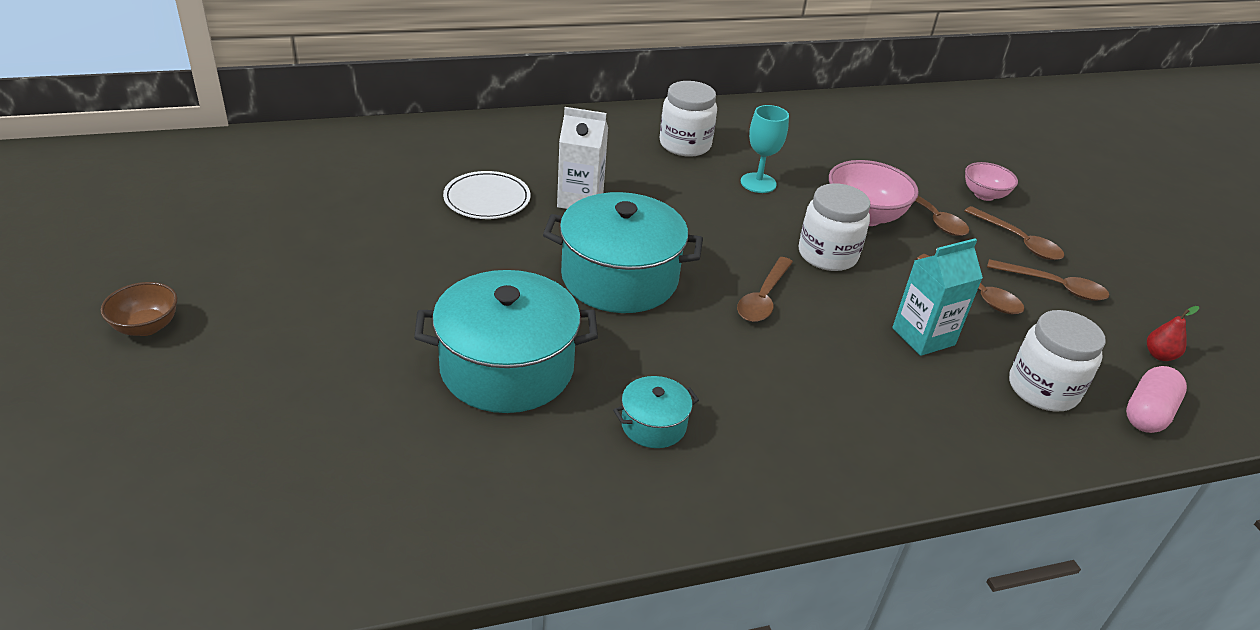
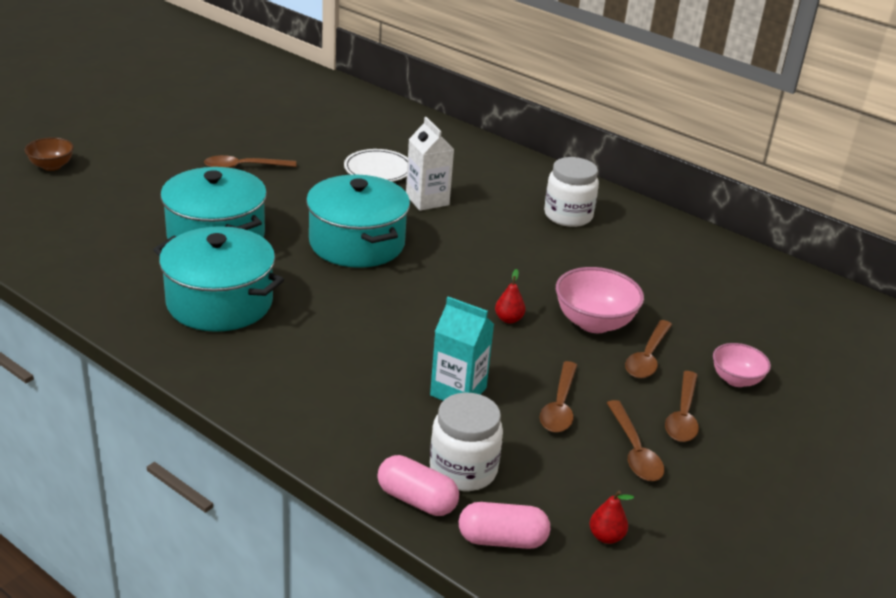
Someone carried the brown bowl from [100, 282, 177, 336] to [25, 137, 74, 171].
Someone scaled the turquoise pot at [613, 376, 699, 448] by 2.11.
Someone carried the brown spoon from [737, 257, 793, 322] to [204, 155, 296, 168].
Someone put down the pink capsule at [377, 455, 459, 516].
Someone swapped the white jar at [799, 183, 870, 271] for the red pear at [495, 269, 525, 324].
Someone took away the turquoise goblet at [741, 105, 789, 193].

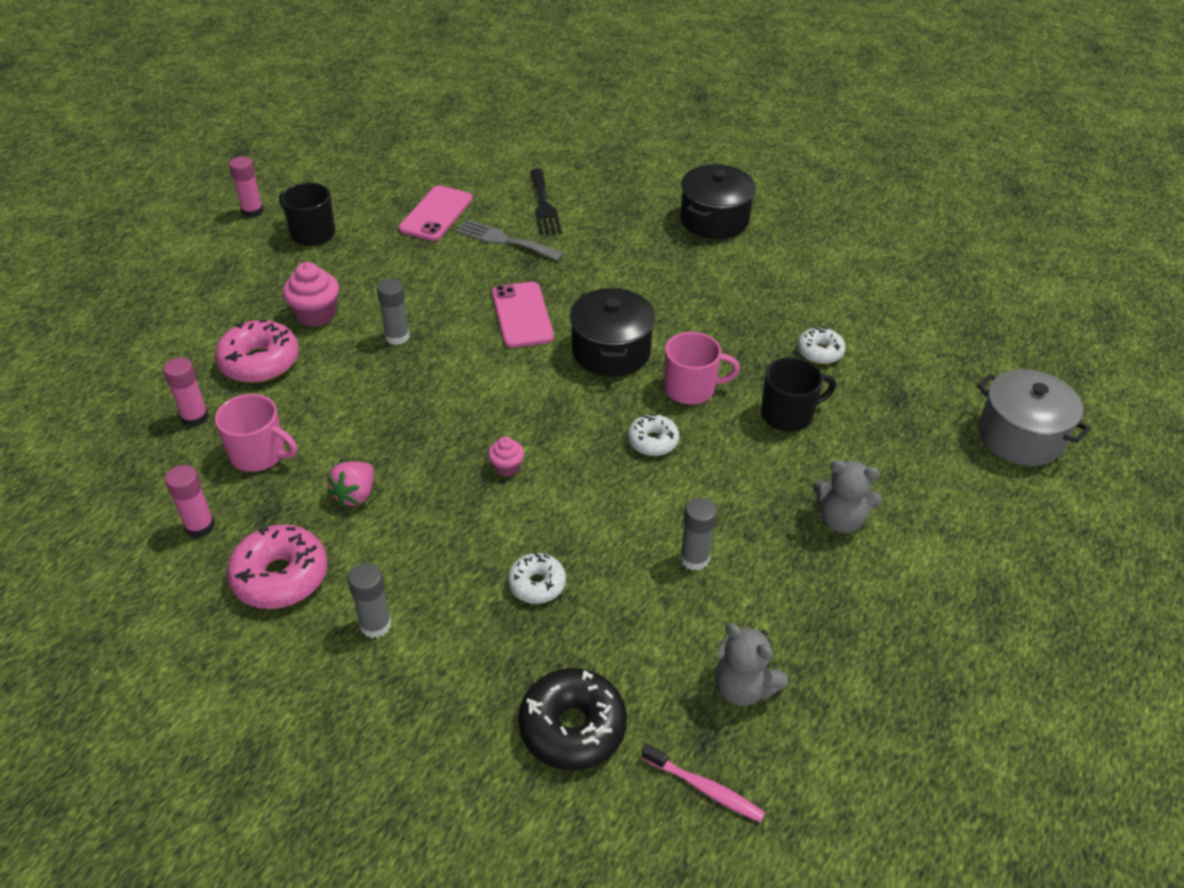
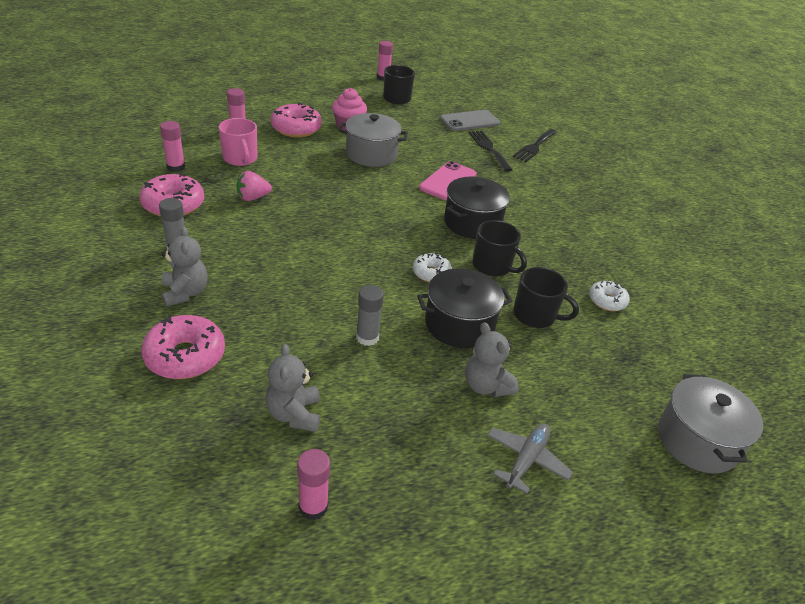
Someone repainted the black donut at [518, 668, 627, 771], which became the pink donut at [141, 315, 225, 379].
Someone put down the grey teddy bear at [162, 227, 208, 307].
Someone put down the pink glue stick at [297, 449, 330, 520].
Someone swapped the grey glue stick at [377, 279, 410, 345] for the grey pot at [338, 113, 408, 167].
Someone carried the black pot from [680, 164, 756, 239] to [417, 268, 512, 348].
Someone repainted the pink phone at [399, 186, 473, 241], which became the grey phone at [440, 110, 500, 131].
Someone repainted the grey fork at [456, 219, 564, 261], which became the black fork at [468, 131, 513, 172].
Someone repainted the pink mug at [664, 332, 740, 405], which became the black mug at [472, 220, 527, 276].
Someone put down the grey plane at [487, 423, 573, 494].
Someone took away the pink cupcake at [488, 437, 524, 476].
Someone took away the white donut at [508, 552, 566, 604].
Someone took away the pink toothbrush at [642, 744, 765, 822].

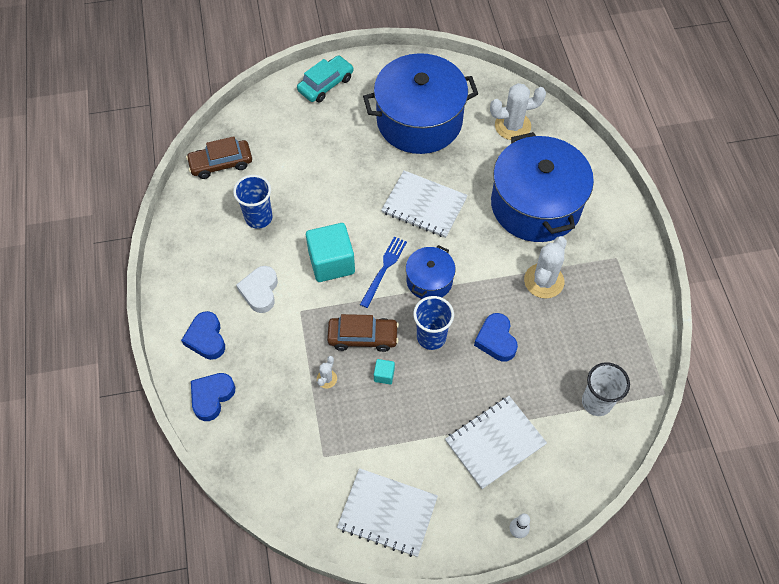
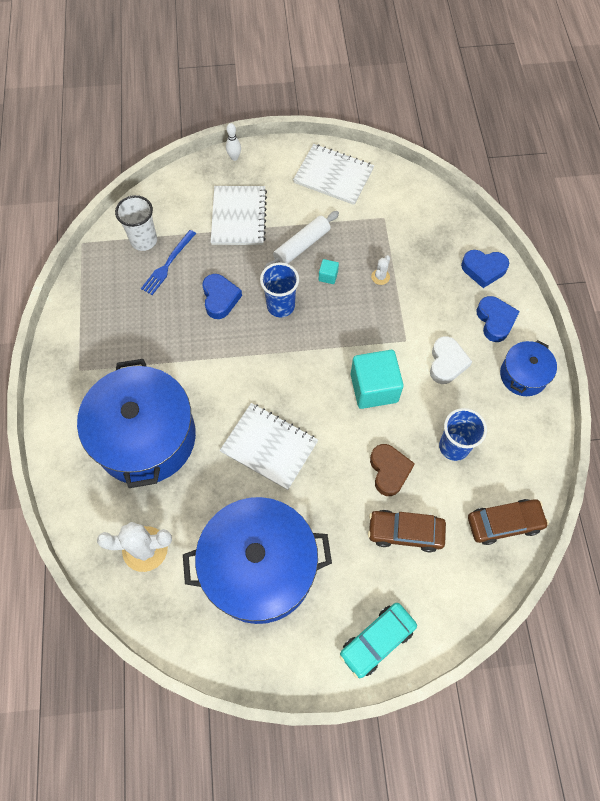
Someone carried the blue fork from [360, 237, 407, 308] to [141, 230, 196, 295].
Someone rotated the white notebook at [445, 396, 547, 489] by 60 degrees counterclockwise.
Someone put down the white rolling pin at [264, 211, 339, 269].
Someone carried the brown car from [327, 314, 399, 352] to [368, 510, 446, 552].
Someone put down the brown heart at [370, 444, 415, 496].
Someone rotated the blue heart at [191, 373, 235, 421] by 60 degrees clockwise.
Someone carried the blue pot from [406, 245, 456, 299] to [500, 340, 557, 396].
Someone took away the white cactus at [524, 236, 567, 298].

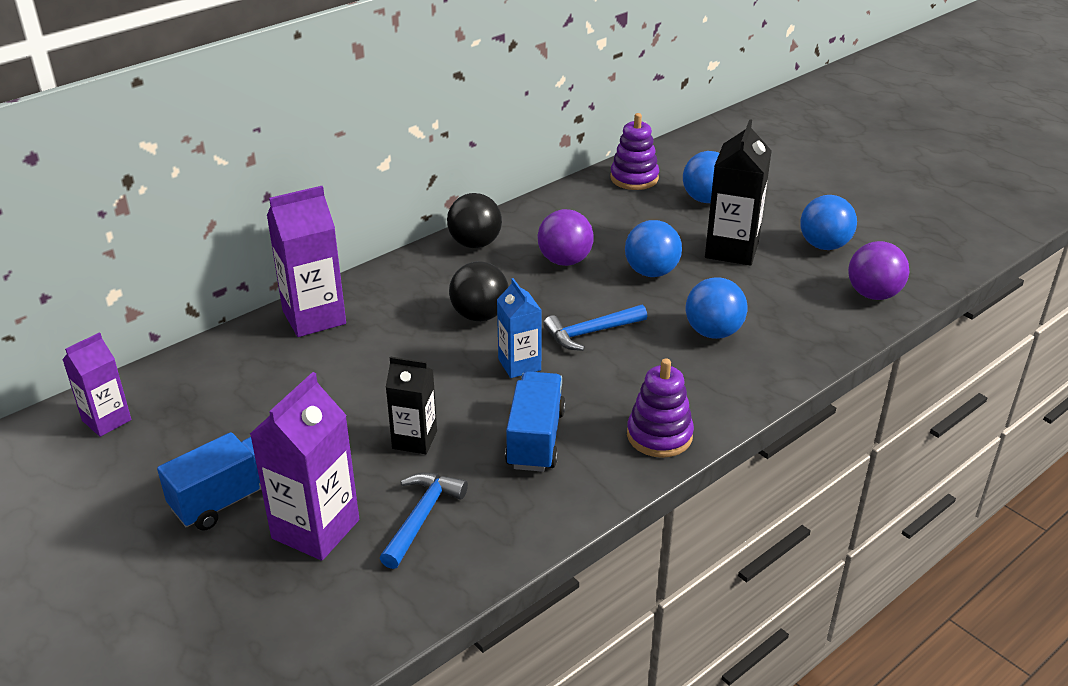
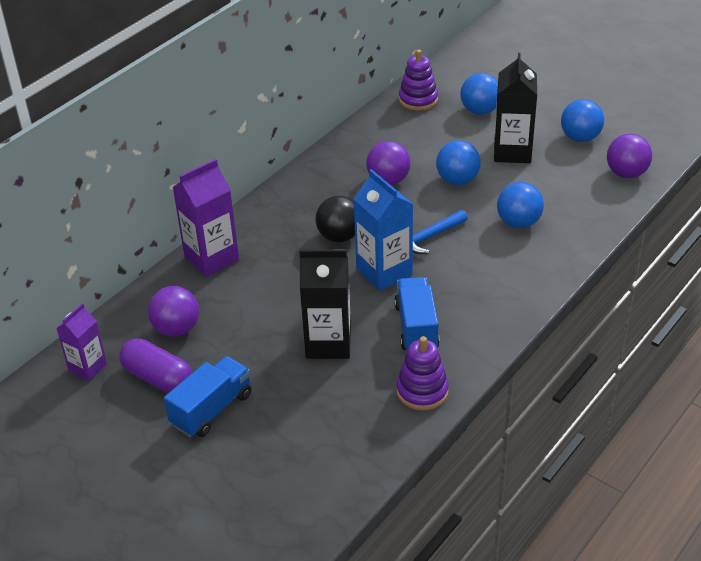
Someone put down the purple capsule at [120, 338, 192, 393].
Someone put down the purple ball at [148, 286, 199, 337].
Someone scaled the black carton at [386, 356, 437, 454] by 1.60.
Someone scaled the blue carton at [497, 278, 542, 378] by 1.60.
Someone carried the purple stacking toy from [627, 359, 694, 458] to [396, 336, 449, 411].
Someone took away the purple carton at [250, 372, 359, 561].
Someone took away the blue hammer at [380, 473, 468, 569].
Someone took away the black ball at [447, 193, 502, 248].

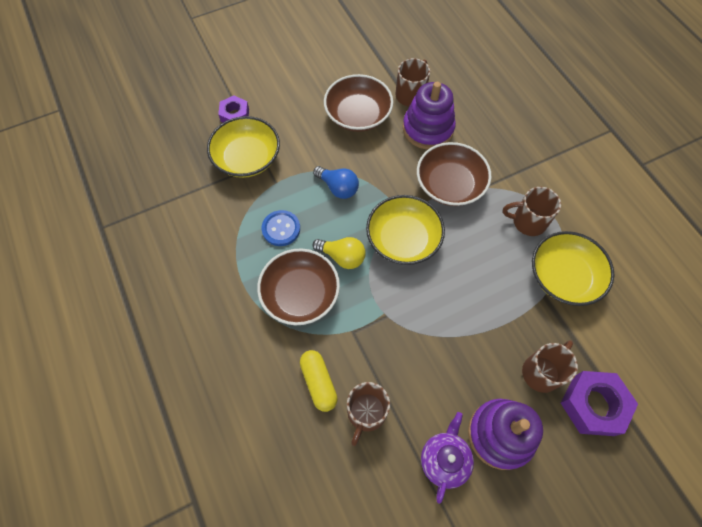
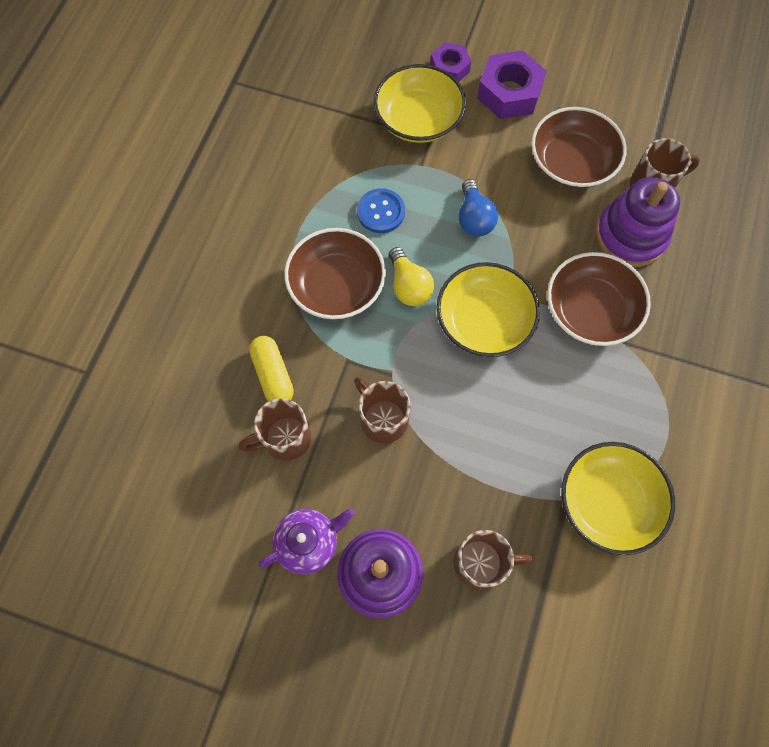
Someone rotated the yellow capsule at [300, 350, 338, 412] by 45 degrees counterclockwise.
Someone carried the brown mug from [503, 187, 561, 236] to [354, 377, 411, 443].
Someone carried the purple nut from [561, 371, 638, 436] to [477, 50, 547, 119].

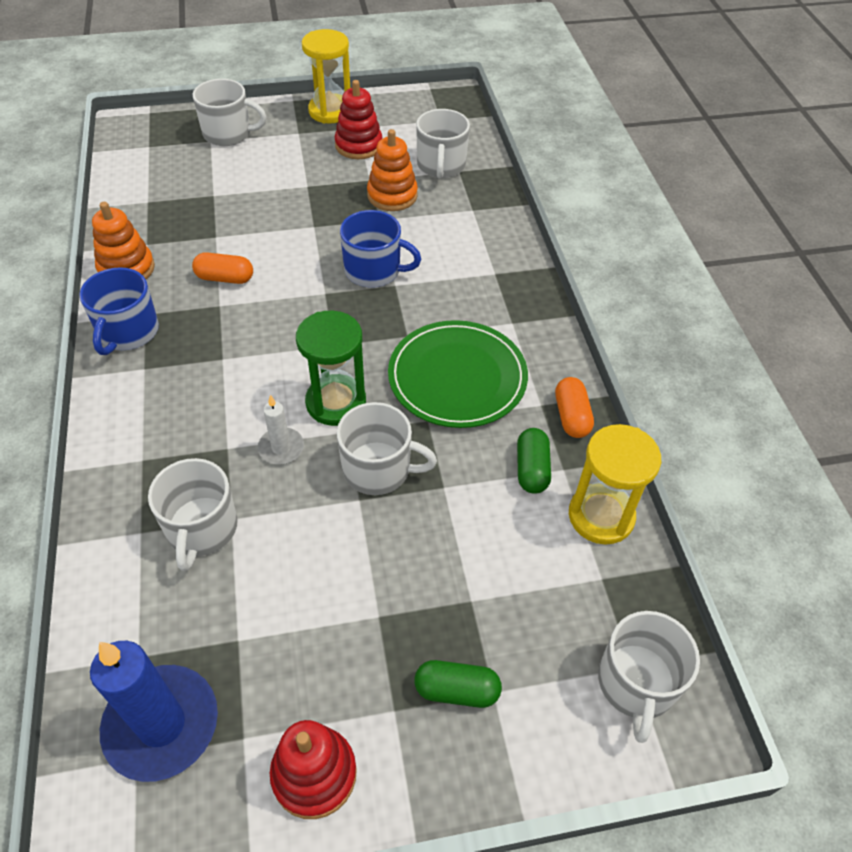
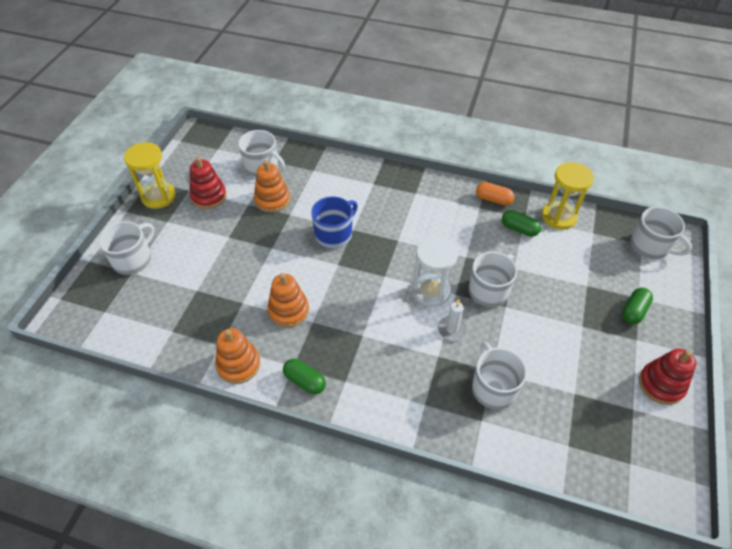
Someone swapped the orange capsule at [192, 252, 253, 284] for the orange stacking toy at [267, 273, 309, 328].
Someone swapped the blue mug at [79, 267, 159, 355] for the green capsule at [283, 359, 326, 394].
Someone repainted the green hourglass at [296, 311, 366, 426], which became the white hourglass at [412, 236, 458, 307].
Someone rotated the white mug at [148, 458, 238, 572] by 135 degrees counterclockwise.
Someone took away the blue candle at [90, 641, 218, 782].
Someone took away the green plate at [388, 320, 528, 428].

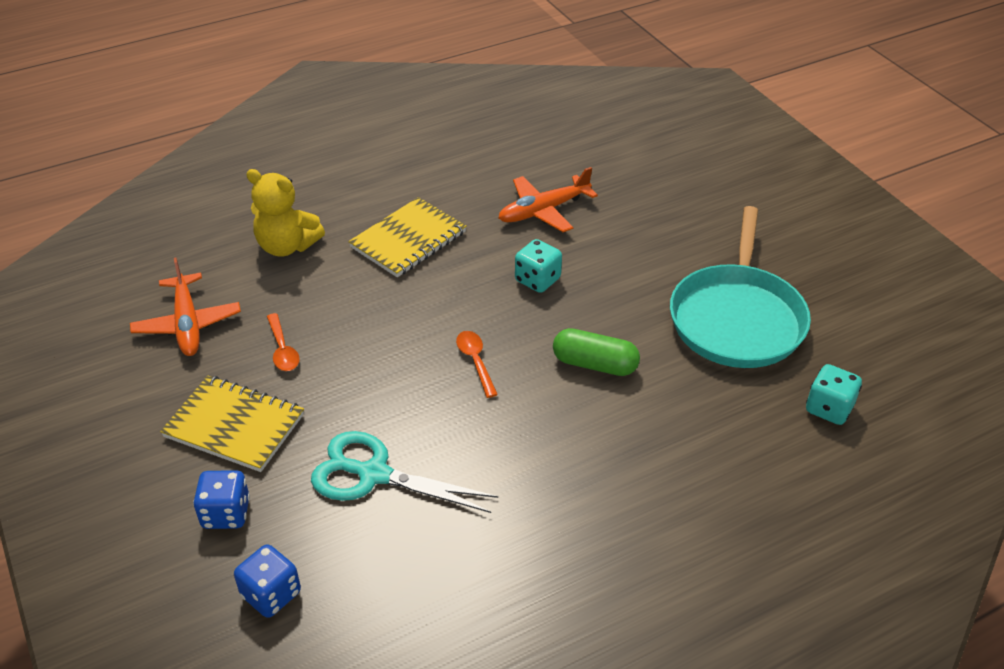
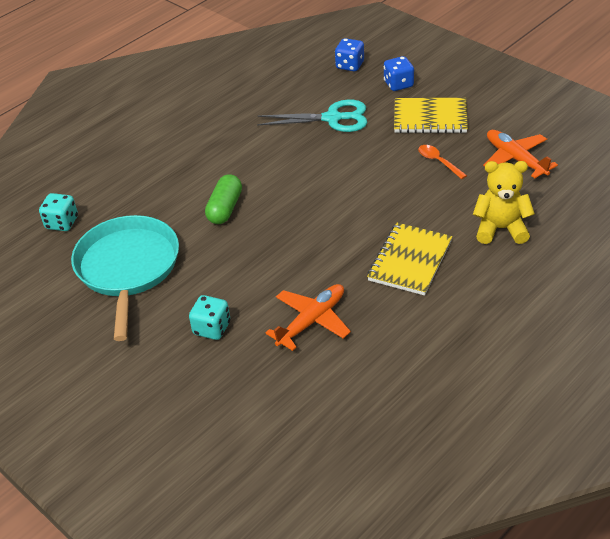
Someone carried the turquoise dice from [515, 239, 562, 293] to [189, 295, 230, 340].
Someone rotated the green capsule at [553, 328, 640, 376] by 75 degrees counterclockwise.
Someone took away the orange spoon at [456, 331, 498, 398].

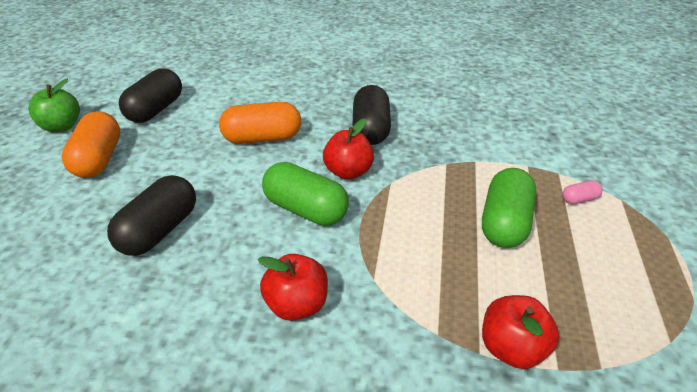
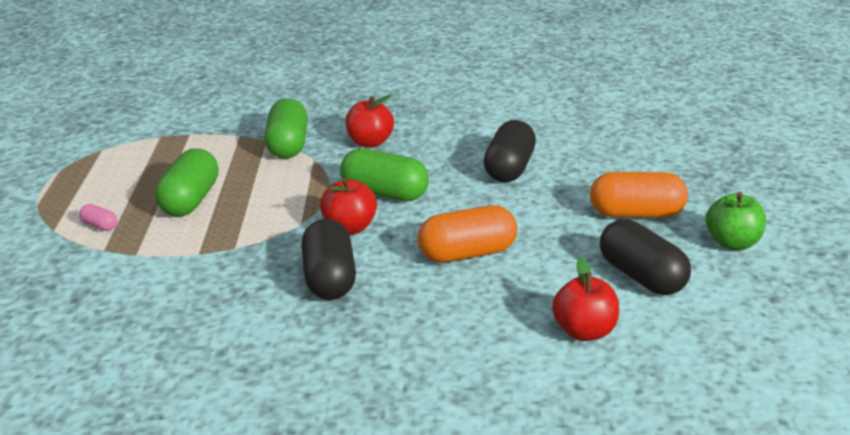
Someone rotated the pink capsule at [562, 180, 603, 204] by 60 degrees clockwise.
Someone put down the green capsule at [264, 99, 308, 159].
Someone carried the red apple from [482, 295, 559, 369] to [552, 257, 619, 341].
Someone rotated the orange capsule at [62, 111, 120, 178] by 75 degrees counterclockwise.
Someone rotated the black capsule at [119, 68, 182, 123] by 45 degrees counterclockwise.

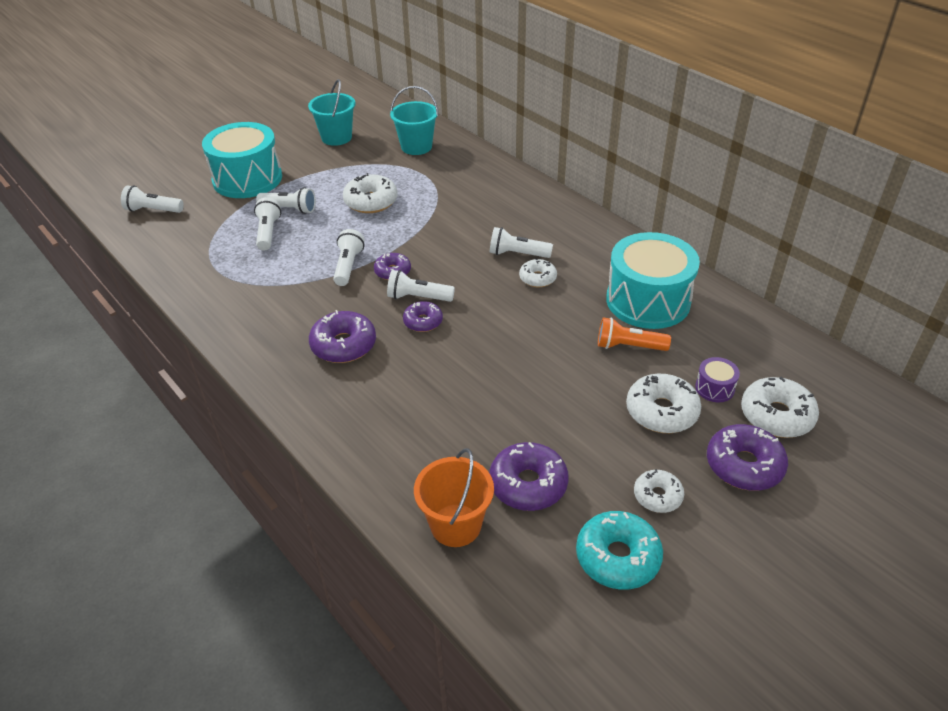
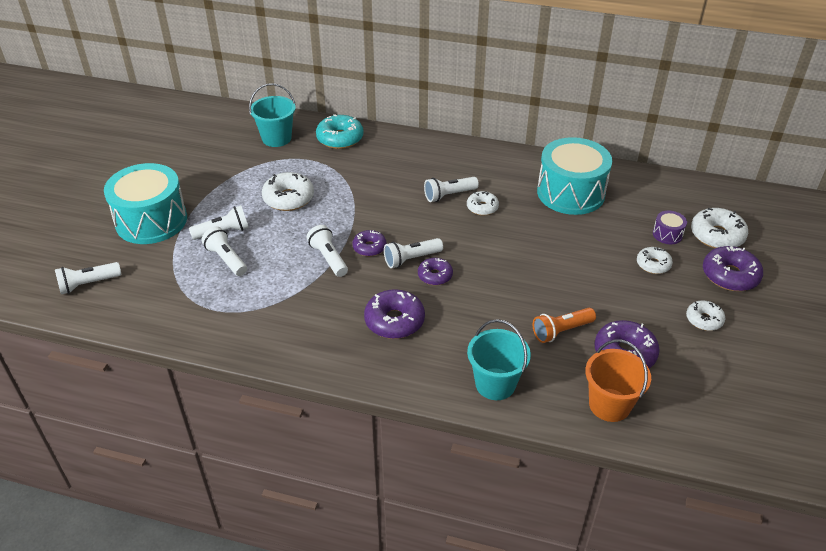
Someone carried the turquoise donut from [576, 511, 663, 590] to [316, 114, 363, 149].
Someone carried the turquoise bucket from [308, 79, 355, 146] to [467, 319, 531, 400].
Someone carried the orange flashlight from [598, 317, 671, 351] to [533, 308, 596, 343].
Someone scaled the white donut at [626, 374, 701, 433] by 0.62.

